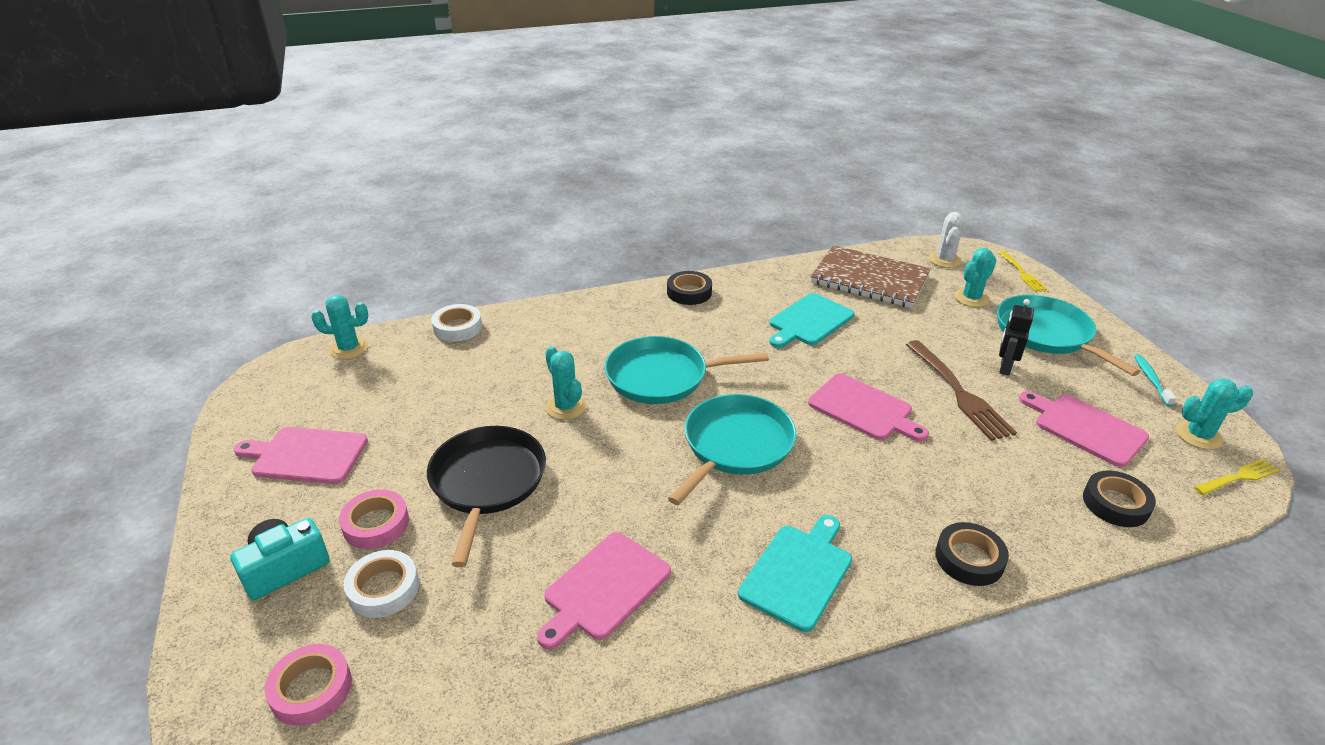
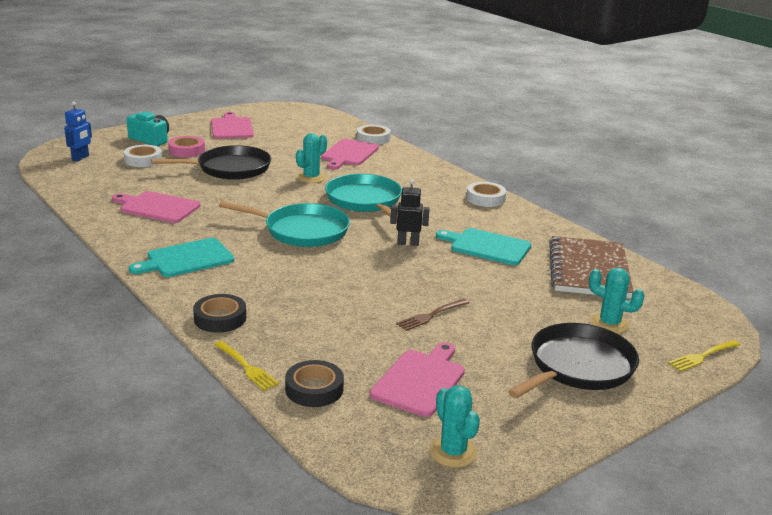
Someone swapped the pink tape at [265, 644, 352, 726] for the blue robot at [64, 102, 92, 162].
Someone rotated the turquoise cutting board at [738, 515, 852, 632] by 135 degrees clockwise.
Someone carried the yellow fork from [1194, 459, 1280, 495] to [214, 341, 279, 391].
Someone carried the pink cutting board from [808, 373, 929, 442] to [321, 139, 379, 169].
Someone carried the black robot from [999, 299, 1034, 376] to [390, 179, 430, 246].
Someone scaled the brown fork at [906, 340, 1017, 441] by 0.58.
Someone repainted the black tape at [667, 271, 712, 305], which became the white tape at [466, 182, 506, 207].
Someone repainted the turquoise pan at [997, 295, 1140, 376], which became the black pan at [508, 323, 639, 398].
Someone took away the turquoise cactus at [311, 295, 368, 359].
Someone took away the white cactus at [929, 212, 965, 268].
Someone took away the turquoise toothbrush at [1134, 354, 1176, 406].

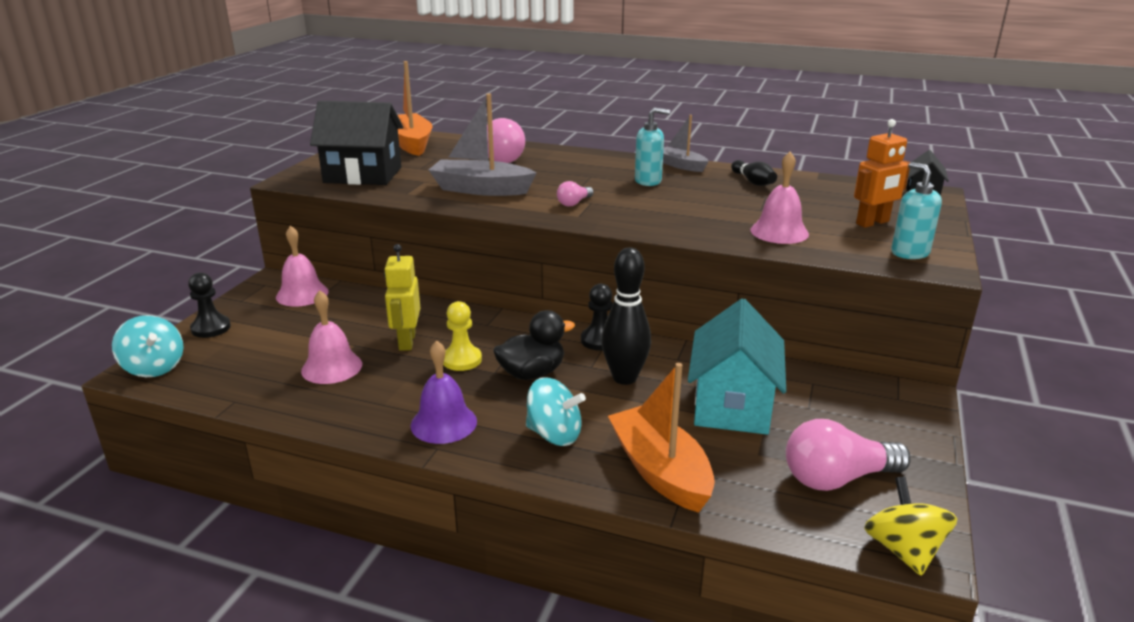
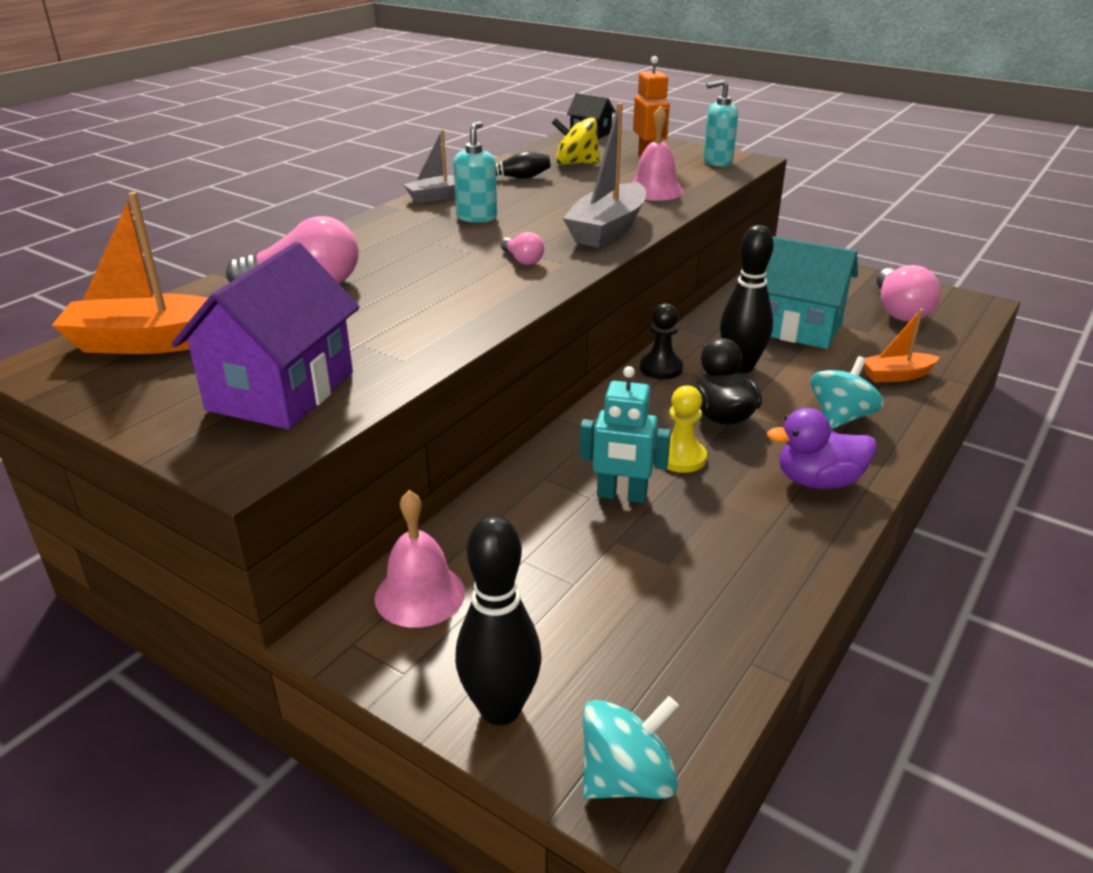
Someone repainted the black house at [310, 101, 403, 185], which became the purple house at [171, 242, 360, 429].
Someone swapped the black pawn at [188, 272, 231, 338] for the black bowling pin at [455, 515, 541, 725].
Someone carried the yellow spinning top from [864, 477, 958, 576] to [552, 117, 600, 165].
Someone carried the grey boat from [429, 93, 536, 196] to [563, 103, 646, 248].
Someone repainted the yellow robot at [384, 244, 420, 351], which became the turquoise robot at [579, 366, 671, 503].
Someone swapped the purple bell at [411, 340, 477, 444] for the purple duck at [767, 408, 877, 489].
Someone scaled the orange boat at [608, 363, 715, 513] by 0.59.
Someone took away the pink bell at [301, 290, 362, 384].

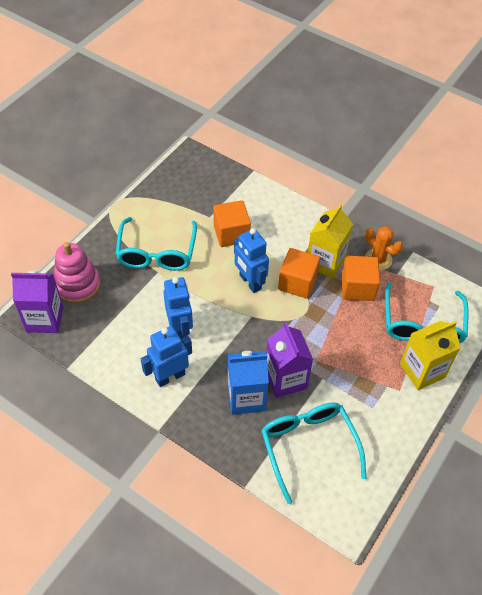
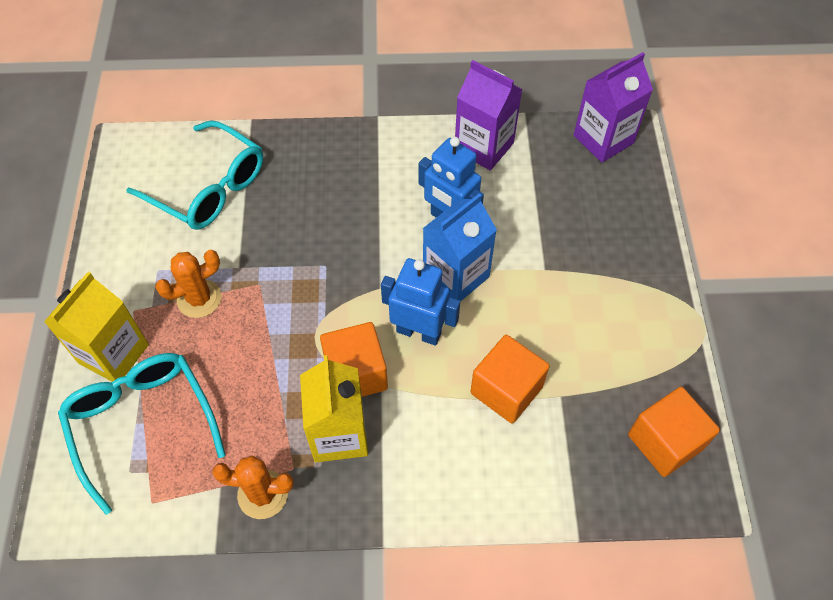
Someone put down the orange cactus at [155, 250, 222, 318].
Someone carried the blue carton from [228, 351, 269, 415] to [423, 193, 497, 302].
Someone carried the purple carton from [266, 322, 313, 398] to [455, 60, 523, 170].
Someone carried the orange cube from [342, 256, 380, 301] to [628, 387, 720, 477].
Someone took away the pink stacking toy at [54, 242, 100, 303].
Someone took away the turquoise glasses at [115, 217, 197, 271].
Someone took away the blue robot at [141, 326, 192, 387].

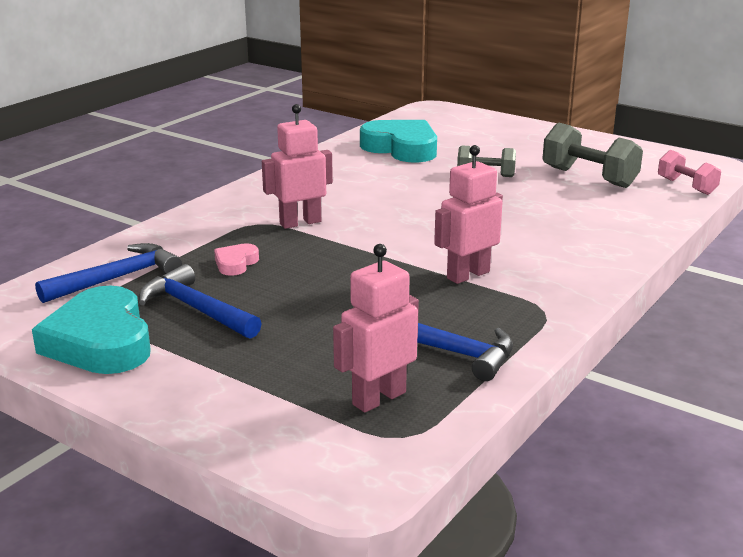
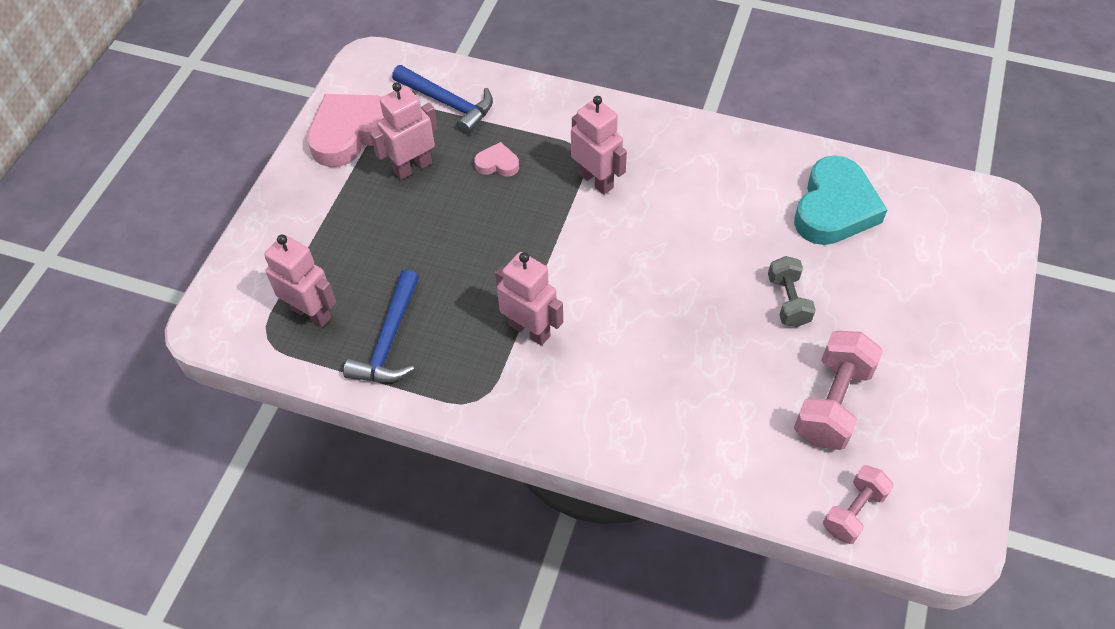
Someone repainted the turquoise heart at [32, 285, 151, 374], which became the pink heart at [307, 94, 384, 167].
Someone swapped the blue hammer at [139, 264, 262, 339] for the pink robot at [370, 82, 438, 180].
Someone repainted the grey dumbbell at [542, 122, 643, 188], which became the pink dumbbell at [794, 331, 883, 450].

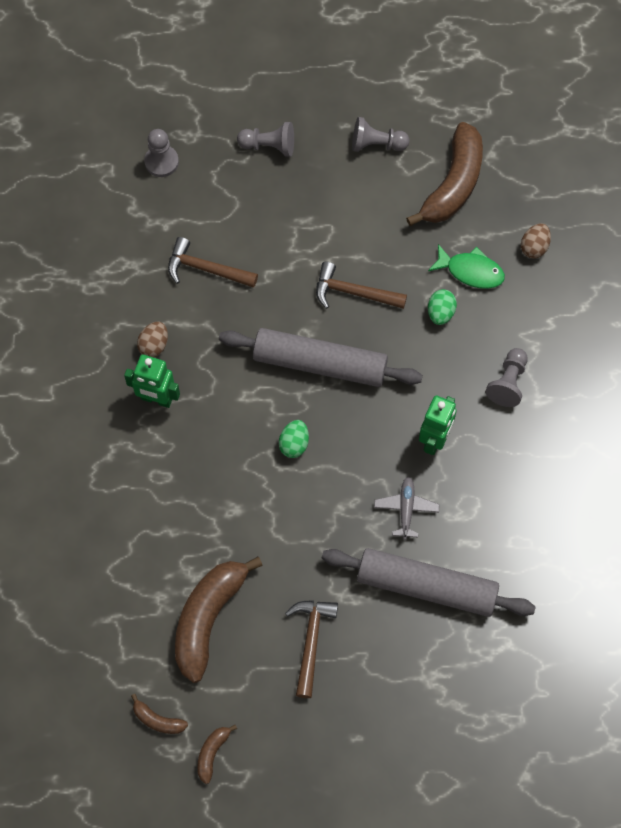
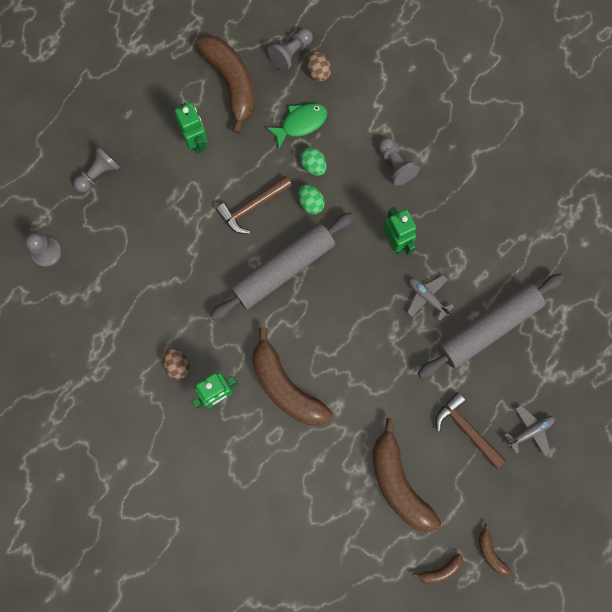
Someone put down the green robot at [175, 103, 208, 154].
Someone put down the brown banana at [252, 327, 333, 425].
Someone carried the grey pawn from [352, 117, 409, 152] to [268, 28, 313, 71].
Someone carried the green egg from [279, 420, 309, 458] to [298, 184, 325, 215].
Someone put down the grey plane at [505, 405, 555, 456].
Someone took away the brown hammer at [168, 237, 258, 288].

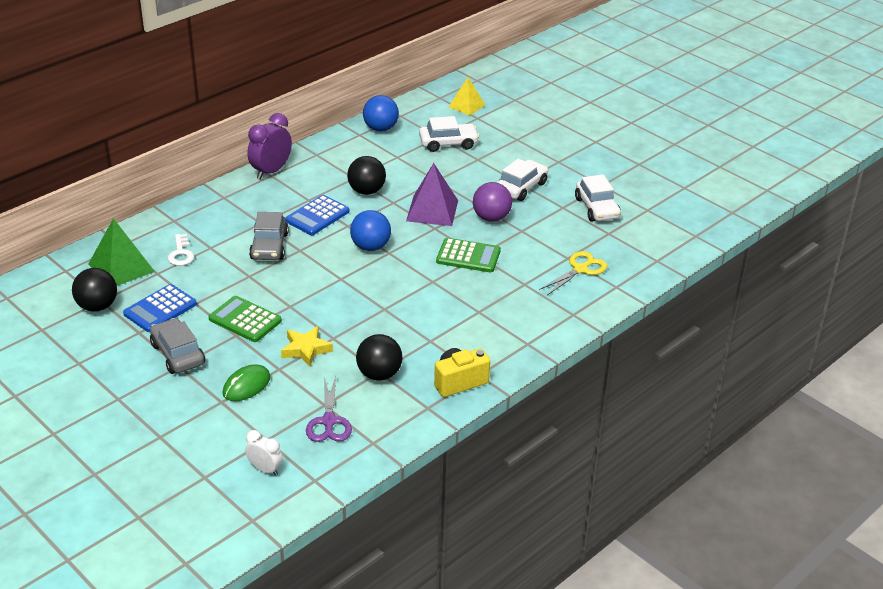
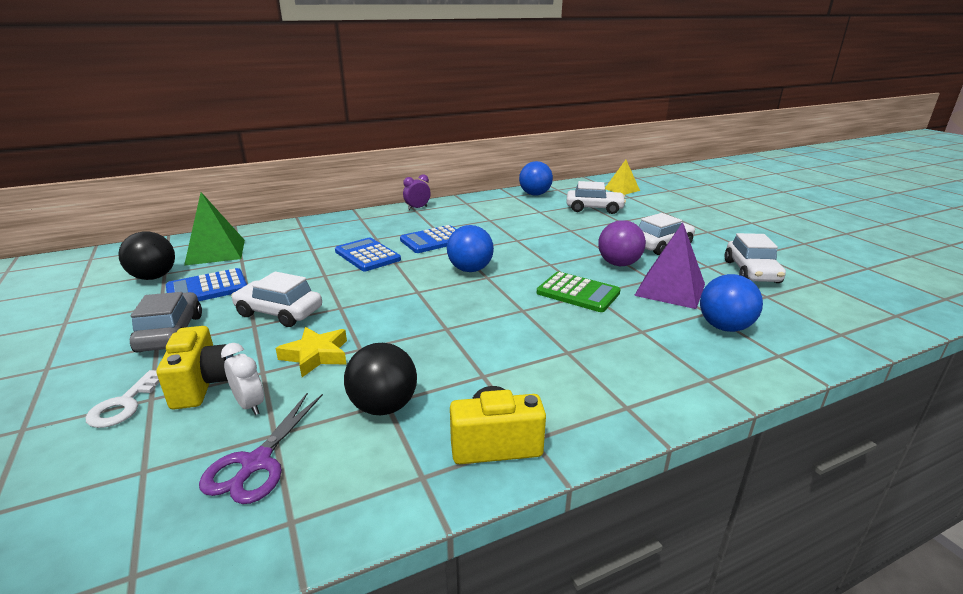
Someone carried the white key from [168, 234, 194, 266] to [85, 370, 159, 428].
Someone swapped the green mouse at [223, 364, 271, 401] for the yellow camera at [157, 326, 233, 409].
Someone carried the white clock from [245, 430, 283, 476] to [221, 343, 264, 415].
Someone swapped the green calculator at [209, 296, 282, 342] for the white car at [231, 271, 322, 327].
Someone swapped the grey car at [249, 212, 289, 260] for the blue calculator at [335, 238, 401, 271].
Someone scaled the purple clock at [247, 113, 292, 179] by 0.59.
Someone carried the purple pyramid from [406, 163, 458, 226] to [634, 222, 705, 309].
Someone swapped the yellow scissors at [539, 251, 607, 295] for the blue ball at [700, 274, 763, 332].
Someone took away the black ball at [347, 156, 386, 195].

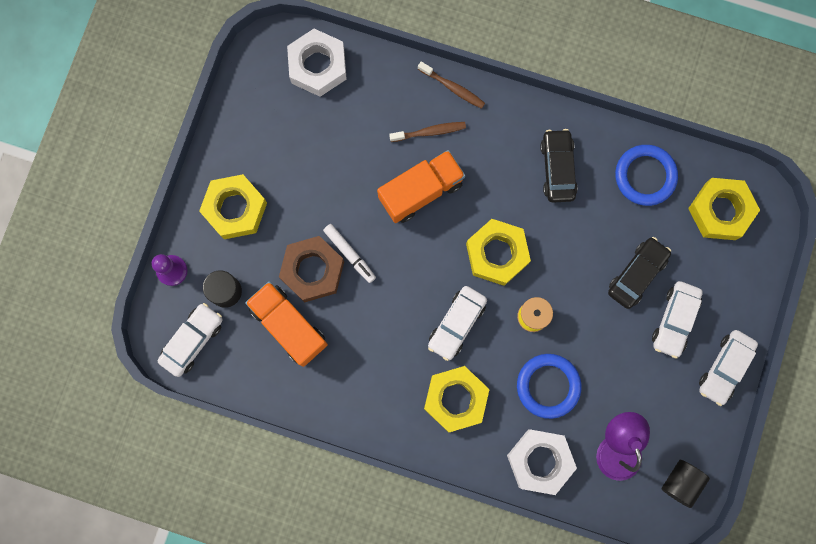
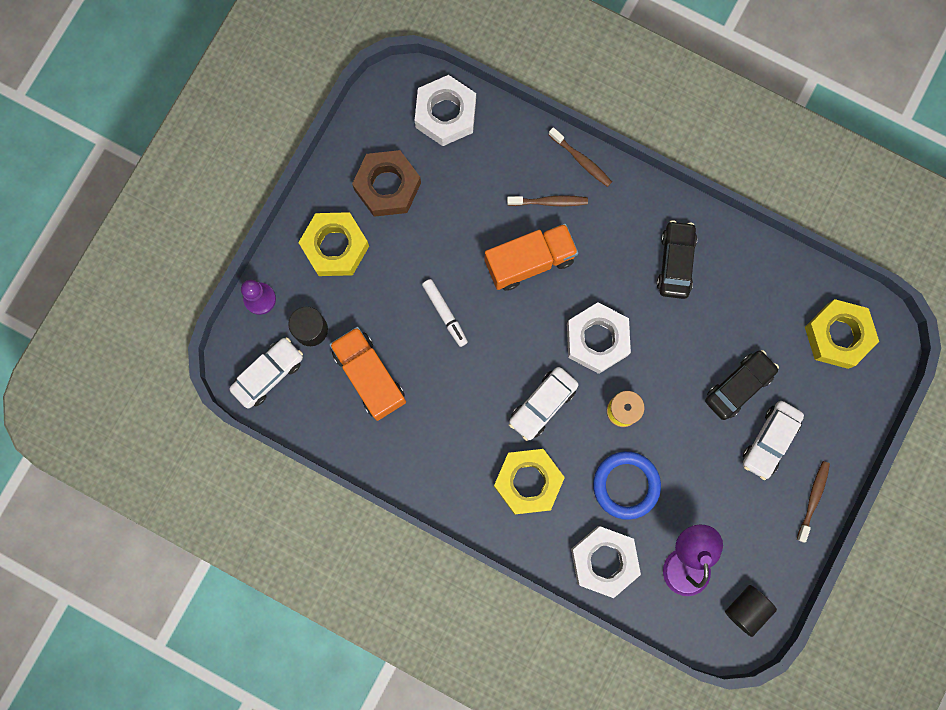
Someone carried the brown nut from [279, 236, 344, 302] to [352, 150, 421, 217].
Someone repainted the yellow nut at [466, 219, 531, 286], which became the white nut at [567, 302, 631, 374].
Someone swapped the white car at [699, 330, 758, 406] for the brown toothbrush at [797, 461, 830, 542].
Someone took away the blue ring at [615, 145, 678, 206].

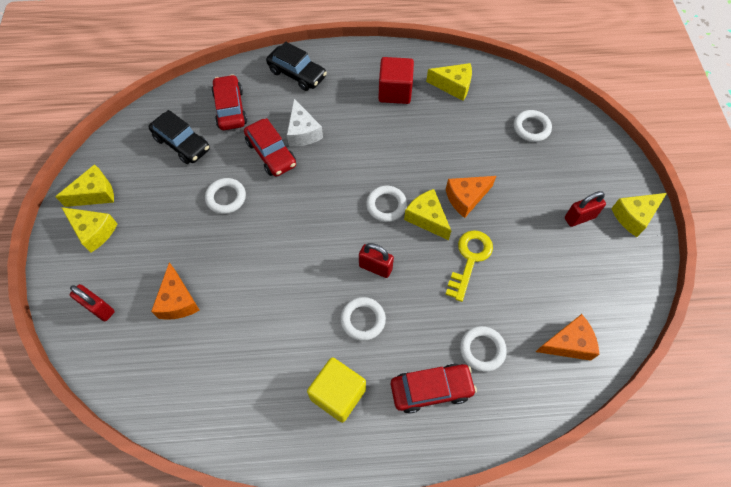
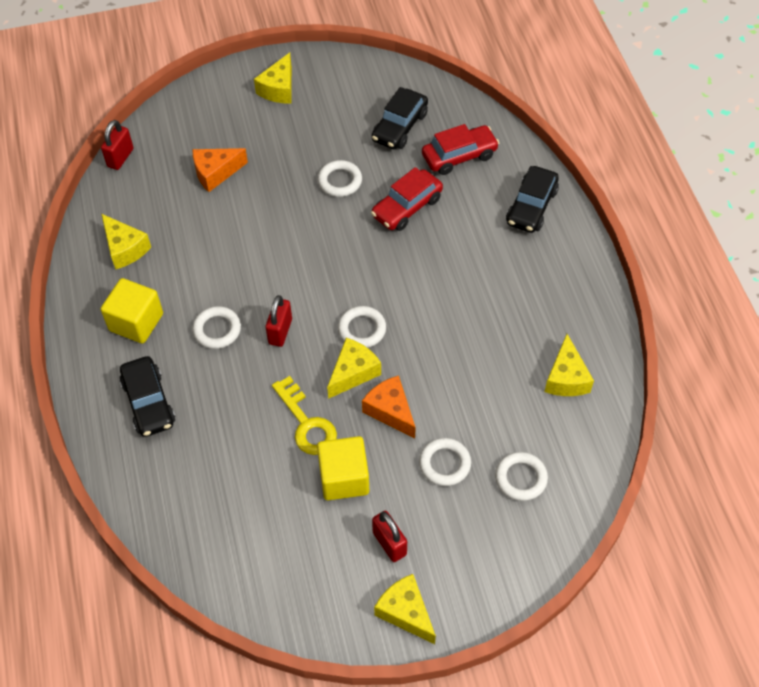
Someone carried the red padlock from [70, 284, 115, 321] to [101, 120, 134, 170].
Someone carried the yellow cheese from [55, 164, 114, 207] to [102, 214, 151, 269].
Someone repainted the red car at [391, 363, 477, 414], which became the black car at [120, 356, 175, 437].
Someone rotated the yellow key at [445, 230, 493, 302] by 45 degrees clockwise.
Someone put down the yellow cube at [317, 436, 369, 500].
Someone carried the white ring from [460, 326, 507, 372] to [419, 438, 471, 486].
Someone took away the white cheese at [287, 99, 323, 147].
Someone took away the red cube at [378, 57, 414, 104].
Someone took away the orange cheese at [536, 314, 599, 361].

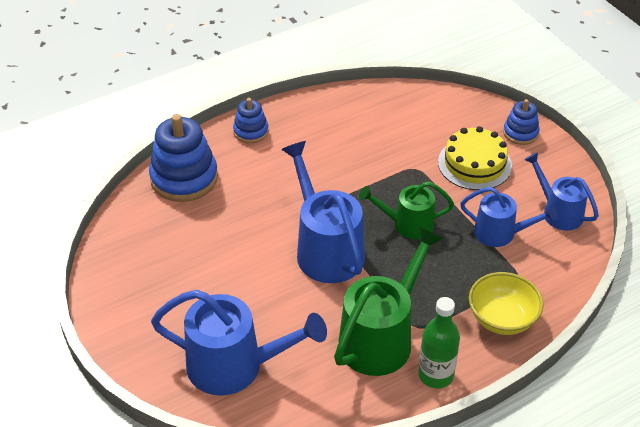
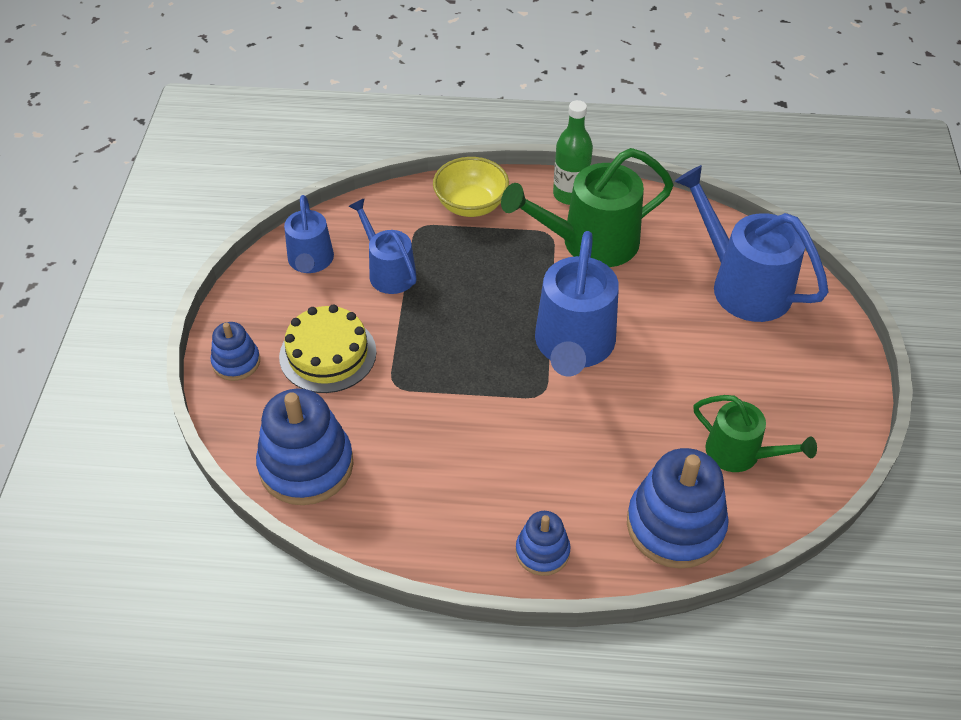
Someone put down the blue stacking toy at [256, 389, 354, 505].
Someone carried the green watering can from [359, 182, 454, 239] to [693, 395, 817, 472].

